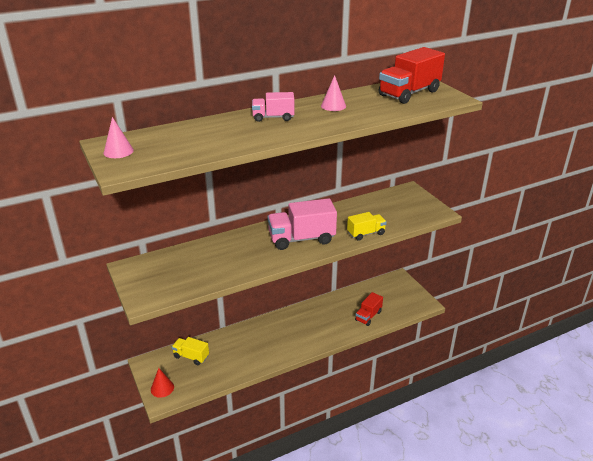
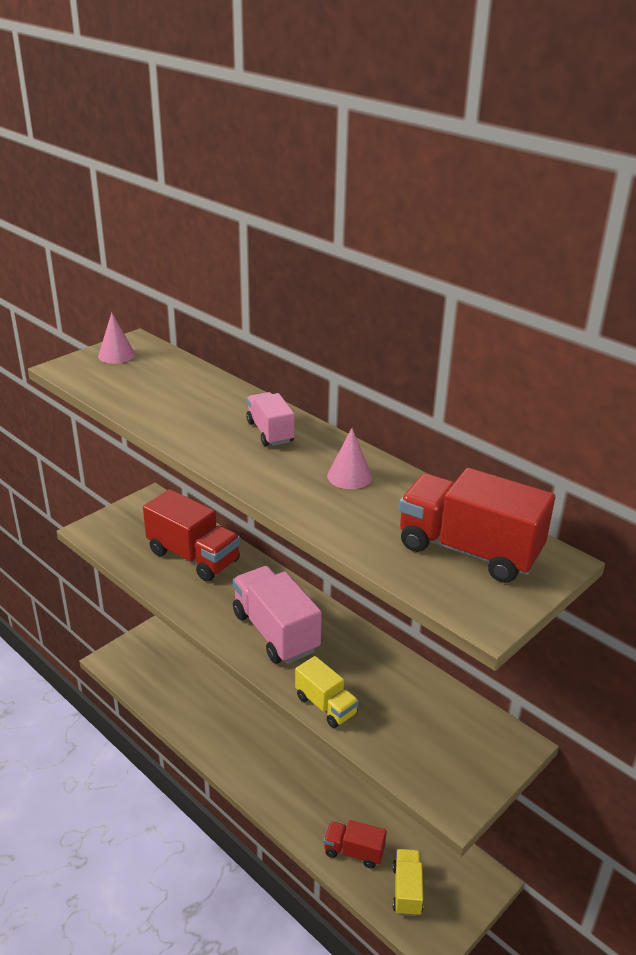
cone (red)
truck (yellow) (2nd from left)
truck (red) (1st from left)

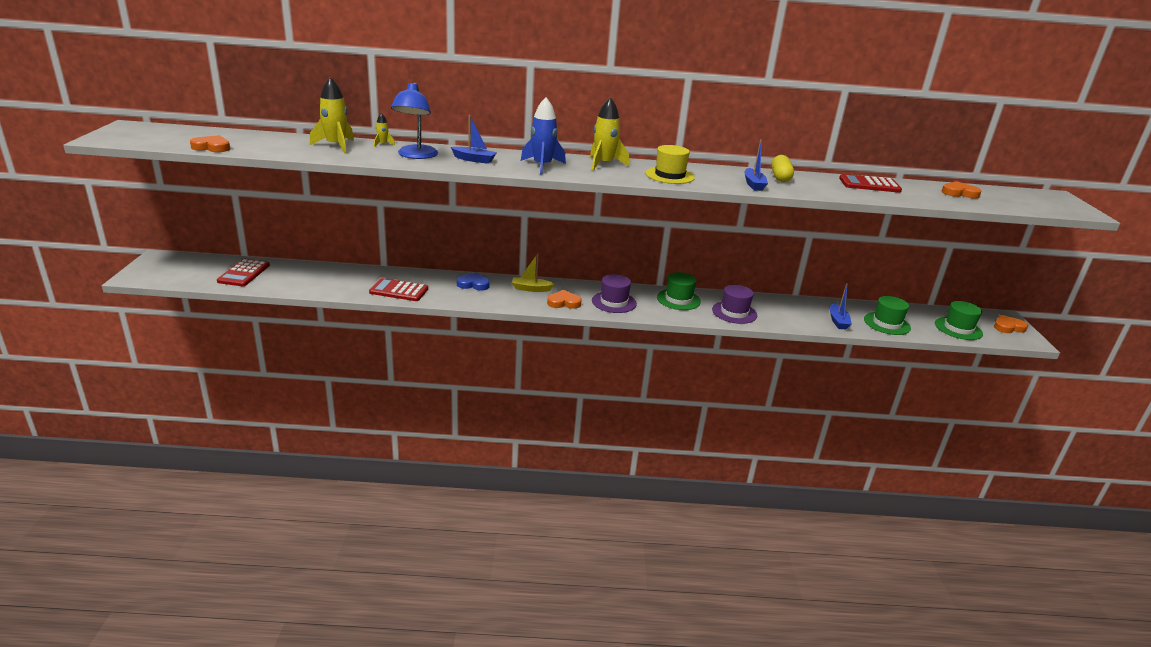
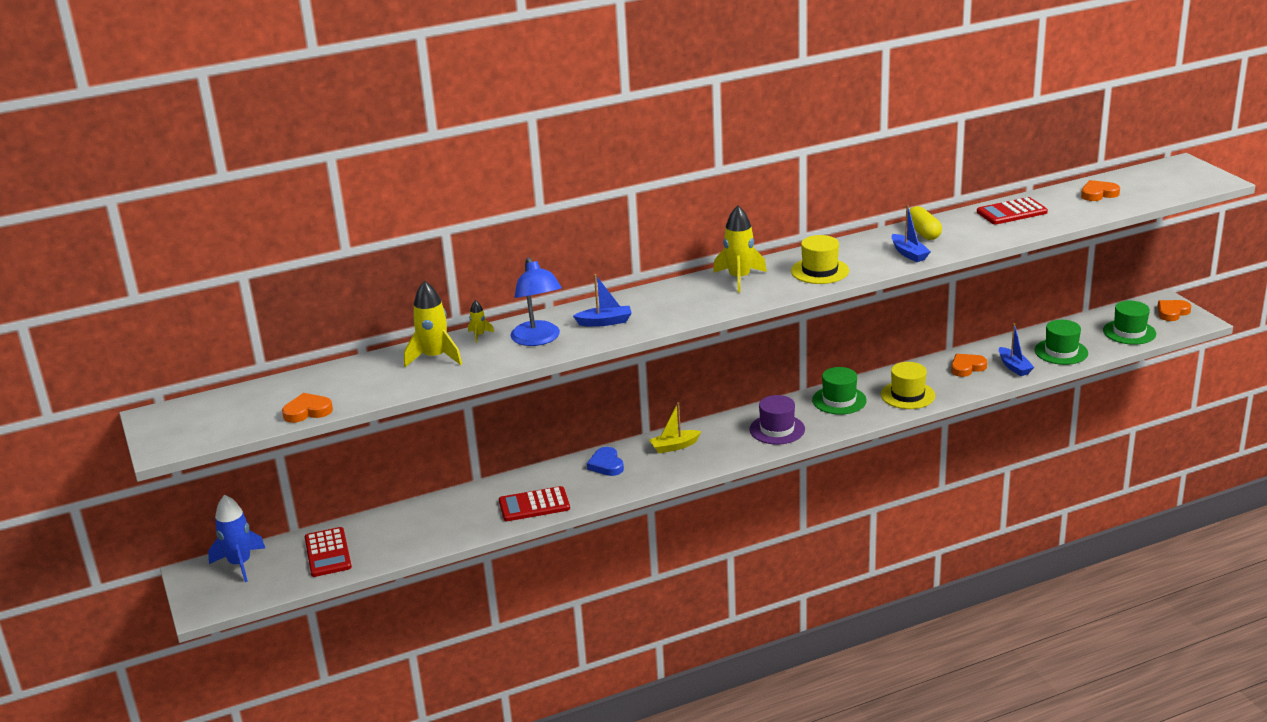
heart (blue)
rocket (blue)
heart (orange) (2nd from left)
hat (yellow) (2nd from left)

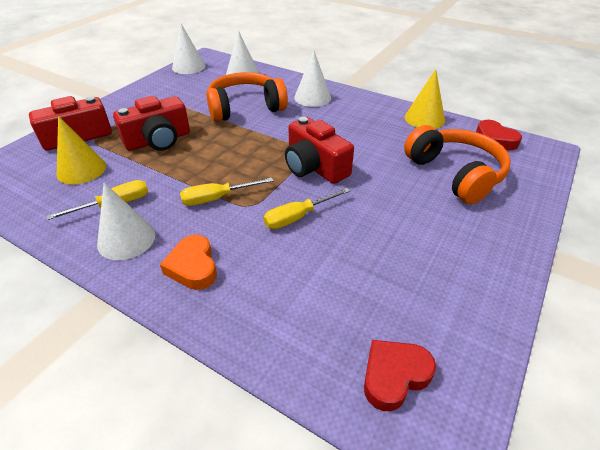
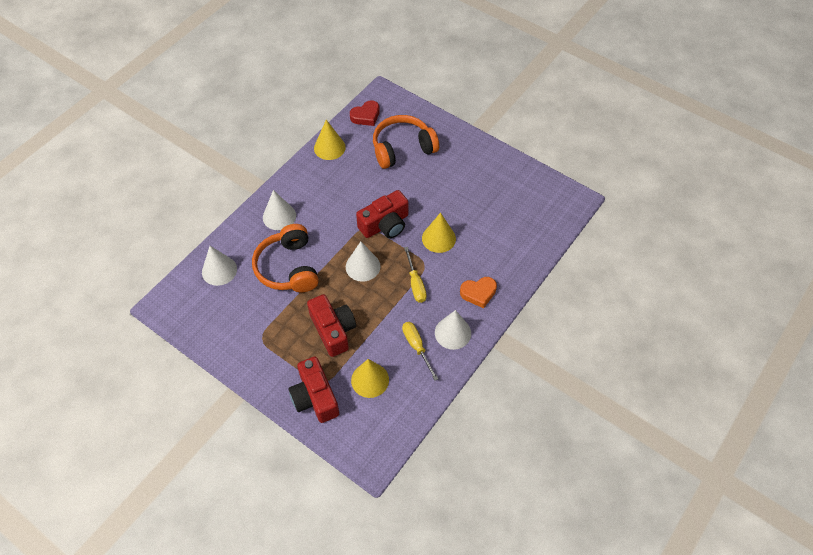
cone (white) (3rd from left)
cone (yellow) (3rd from left)
heart (red) (1st from left in the first image)

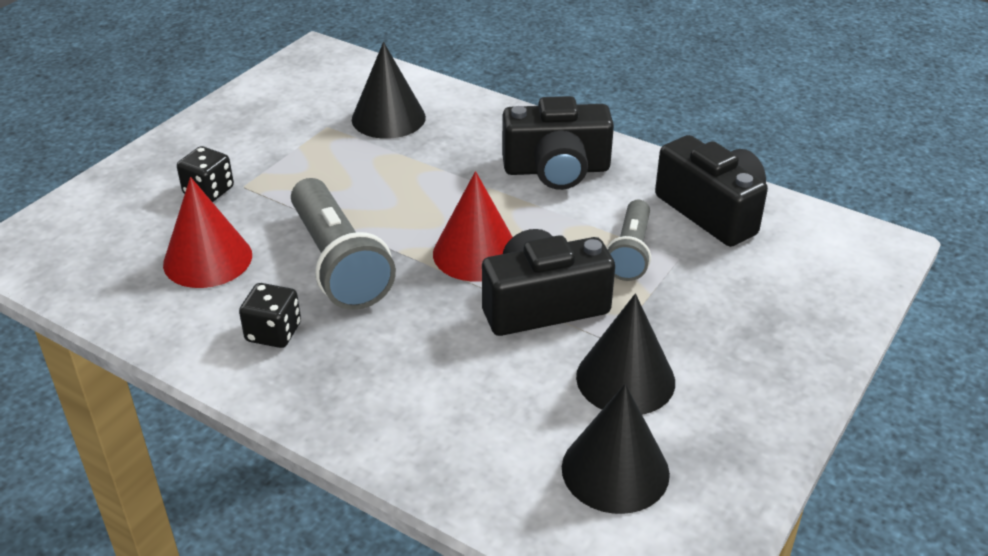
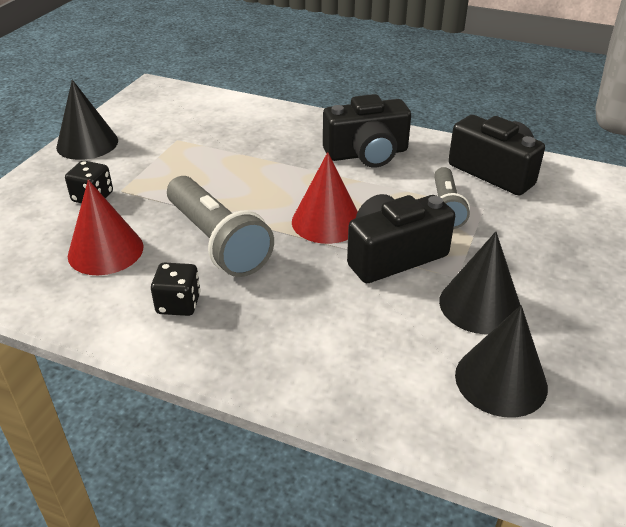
cone (black) (1st from left)

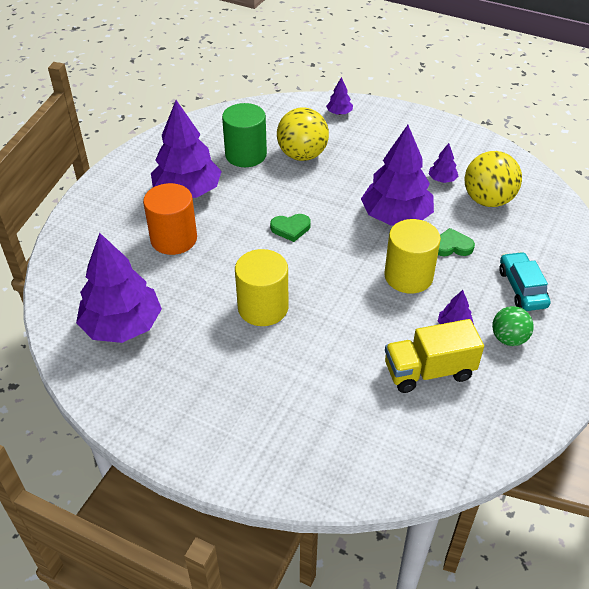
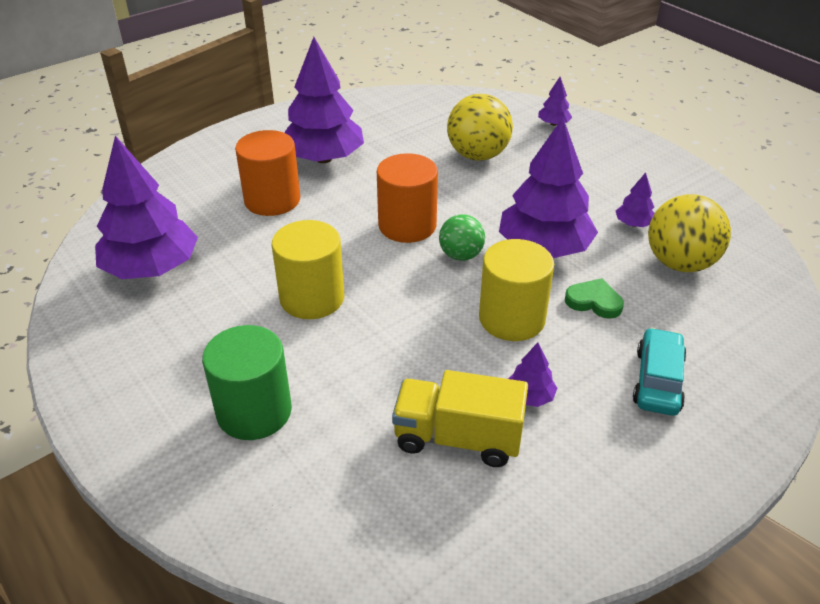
cylinder (green)
cylinder (orange) (2nd from left)
ball (green)

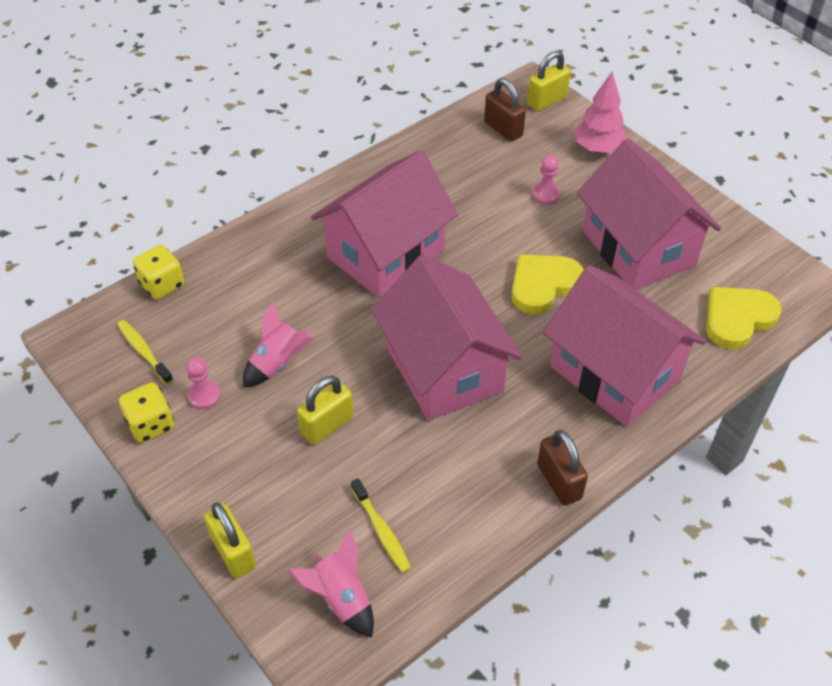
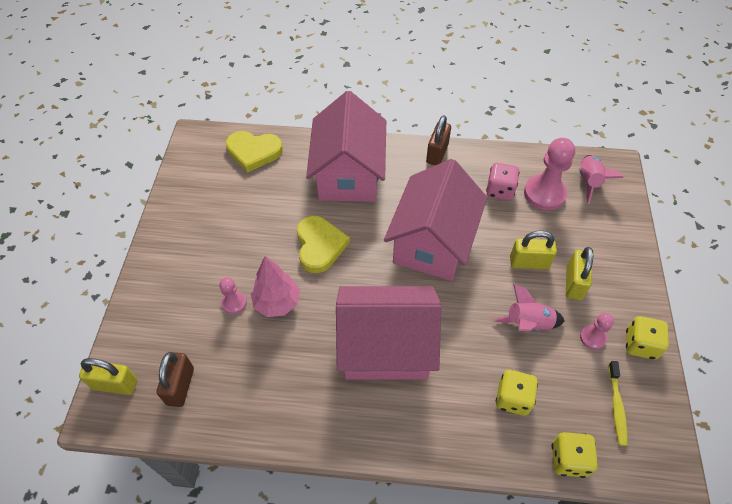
padlock (yellow) (3rd from left)
pawn (pink) (2nd from left)
heart (yellow) (2nd from left)
tree (pink)
house (pink) (4th from left in the first image)
dice (pink)
dice (yellow) (1st from left)

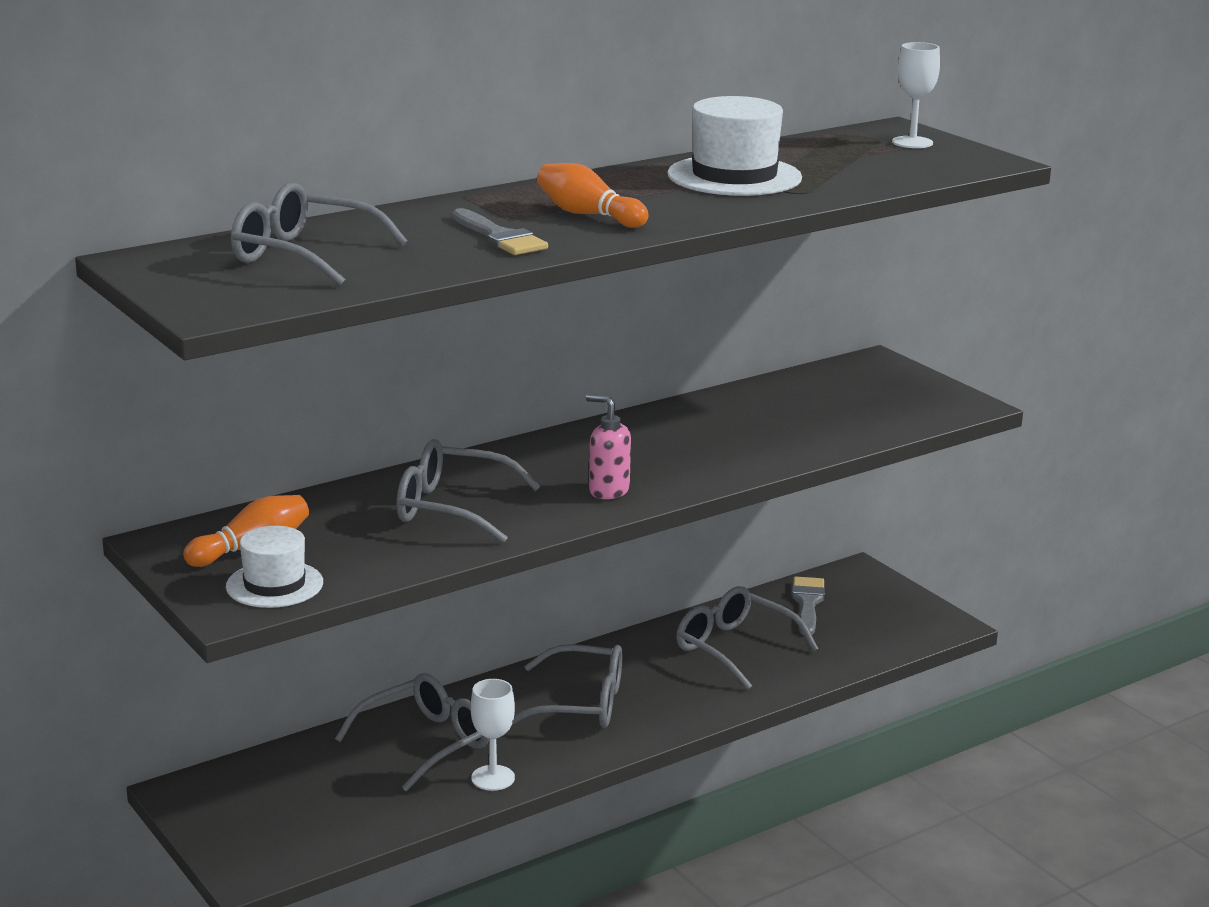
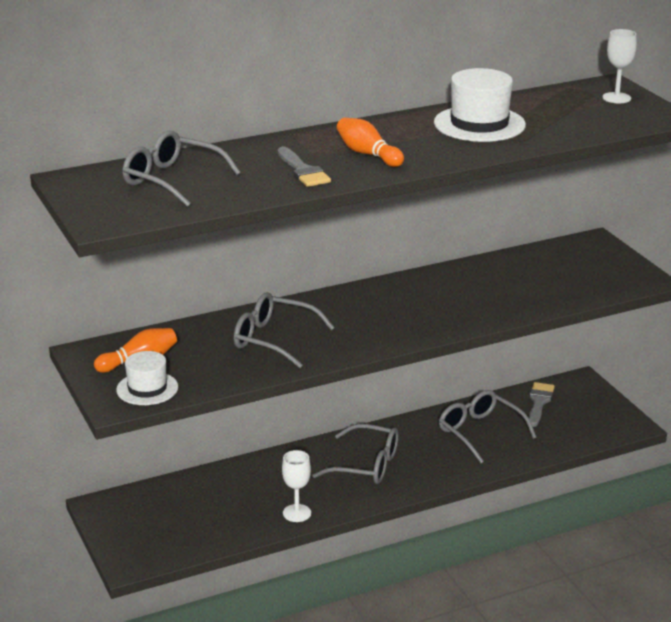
glasses (grey) (2nd from left in the first image)
soap dispenser (pink)

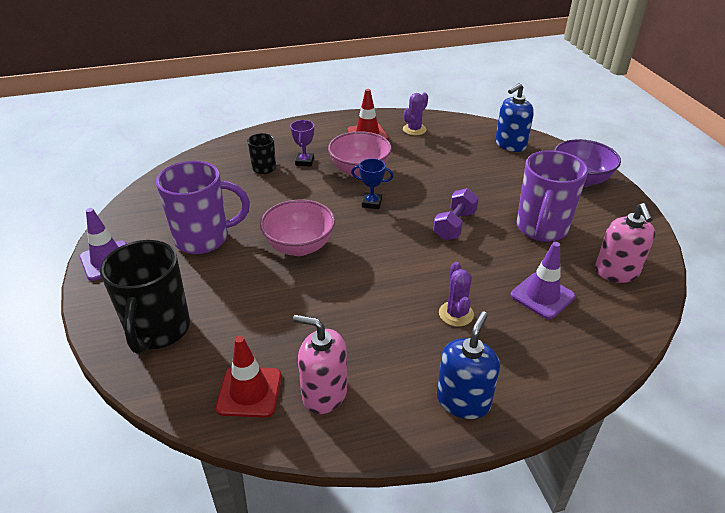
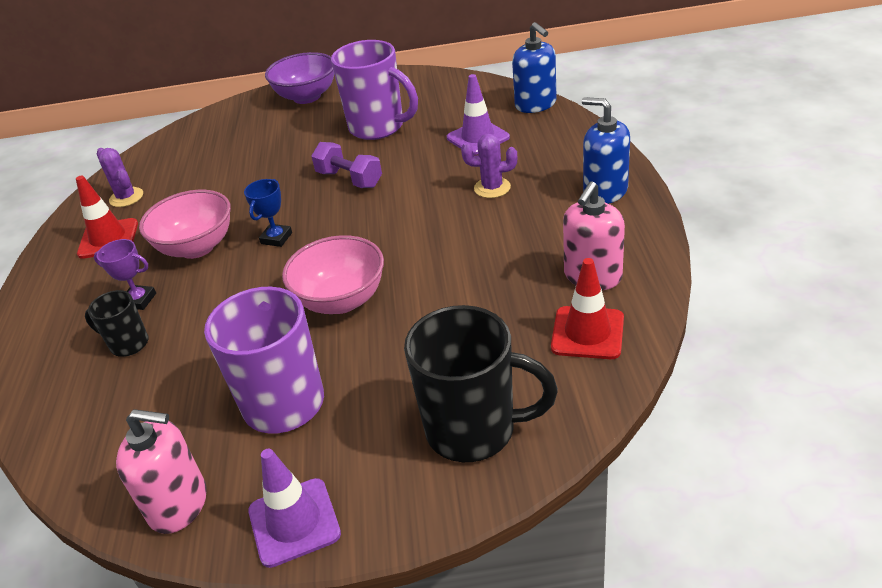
soap dispenser (blue) (1st from left)
soap dispenser (pink) (1st from left)

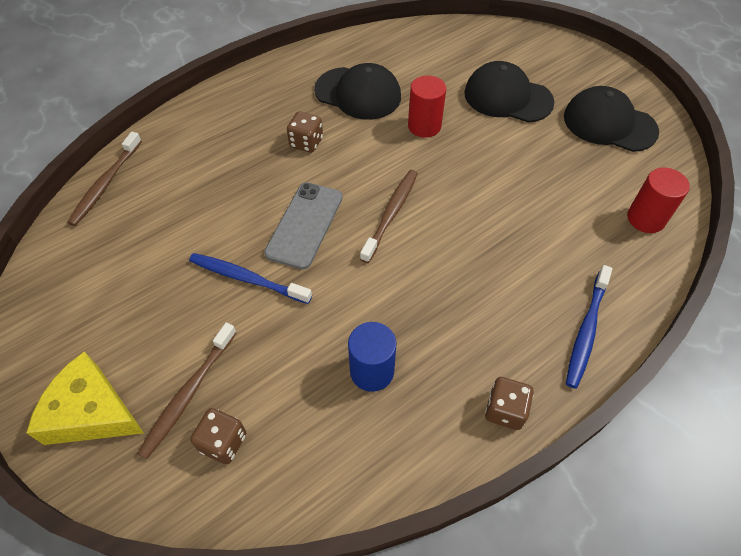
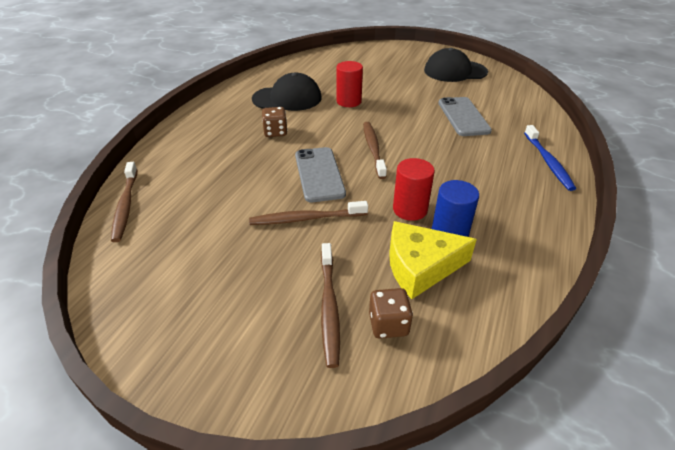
cheese (yellow)
toothbrush (brown) (2nd from left)
cap (black) (2nd from left in the first image)
dice (brown) (3rd from left in the first image)
cylinder (red) (2nd from left)
phone (grey) (2nd from left)

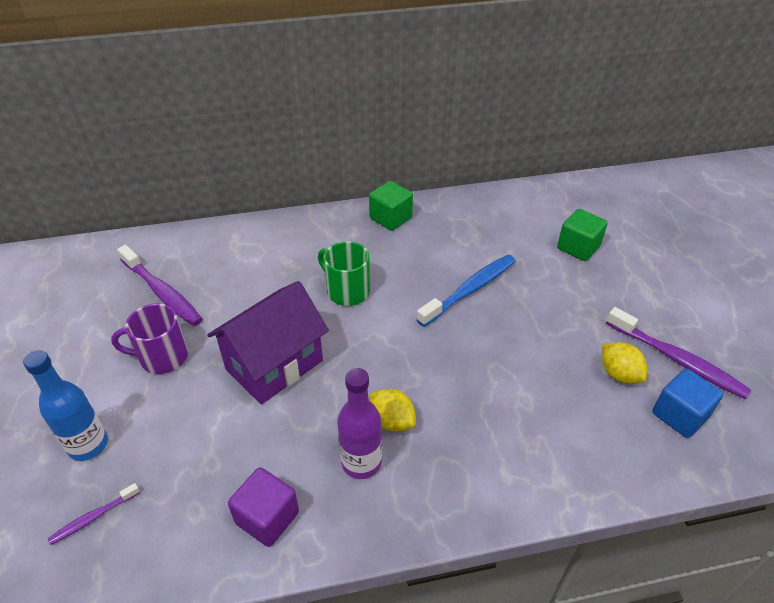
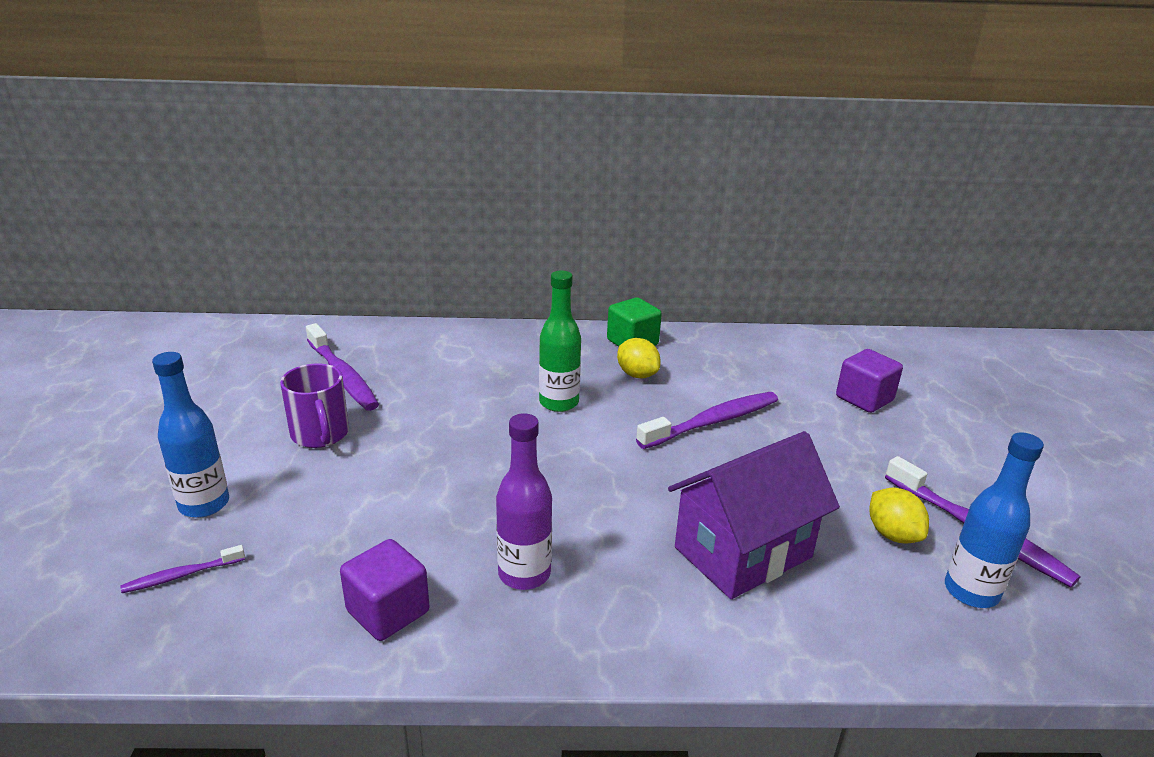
mug (purple)
house (purple)
bottle (green)
lemon (yellow) (1st from left)
toothbrush (purple) (3rd from left)
cube (purple) (2nd from left)
bottle (blue) (2nd from left)

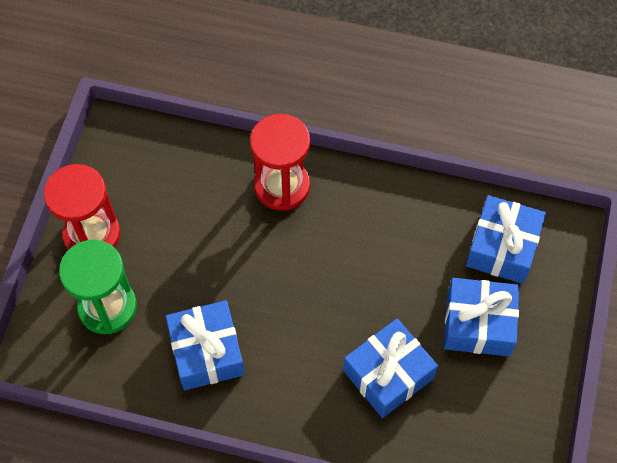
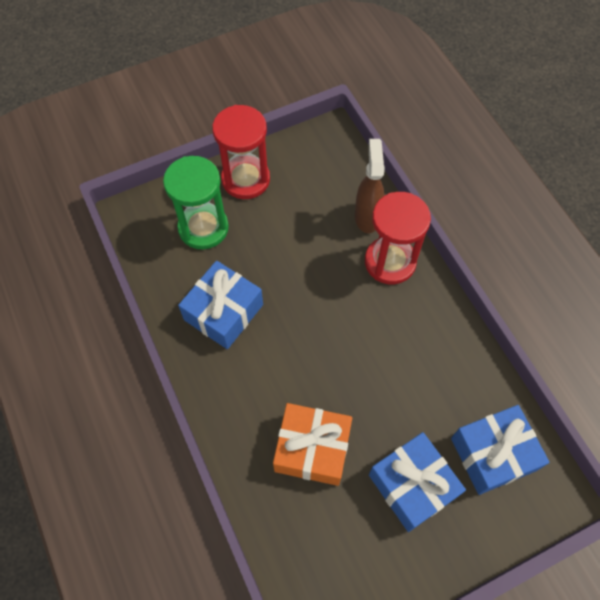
gift (orange)
spray bottle (brown)

